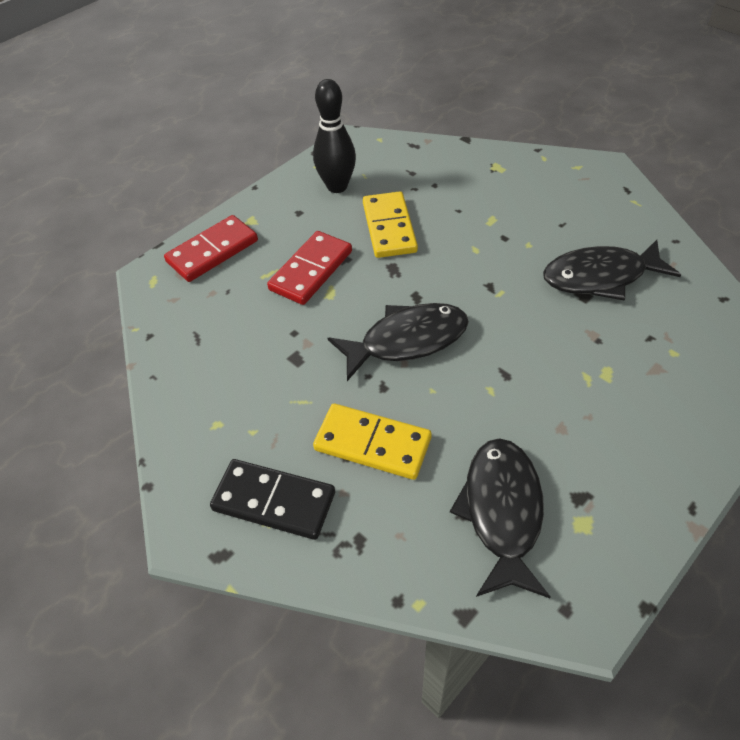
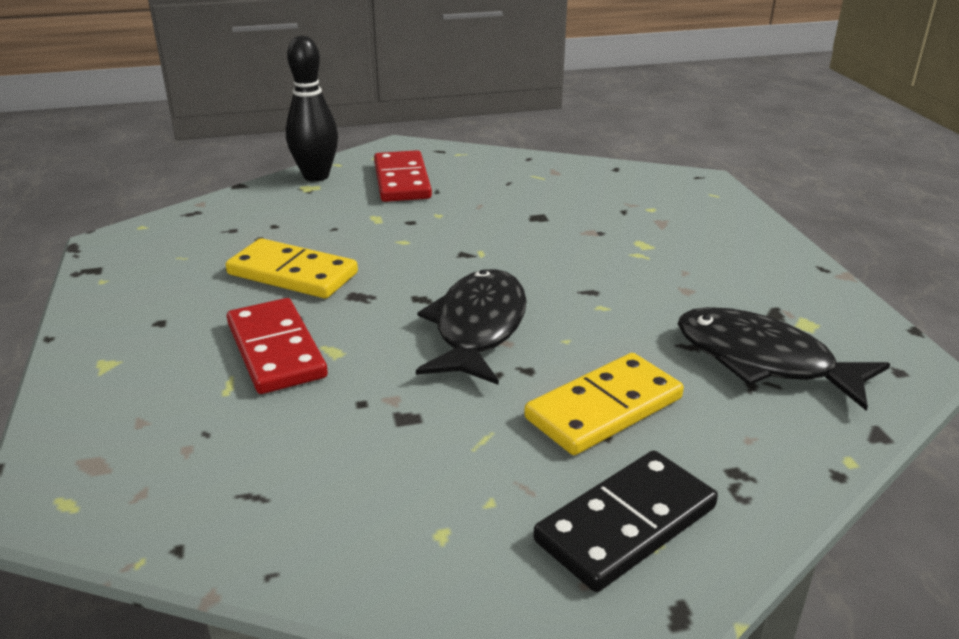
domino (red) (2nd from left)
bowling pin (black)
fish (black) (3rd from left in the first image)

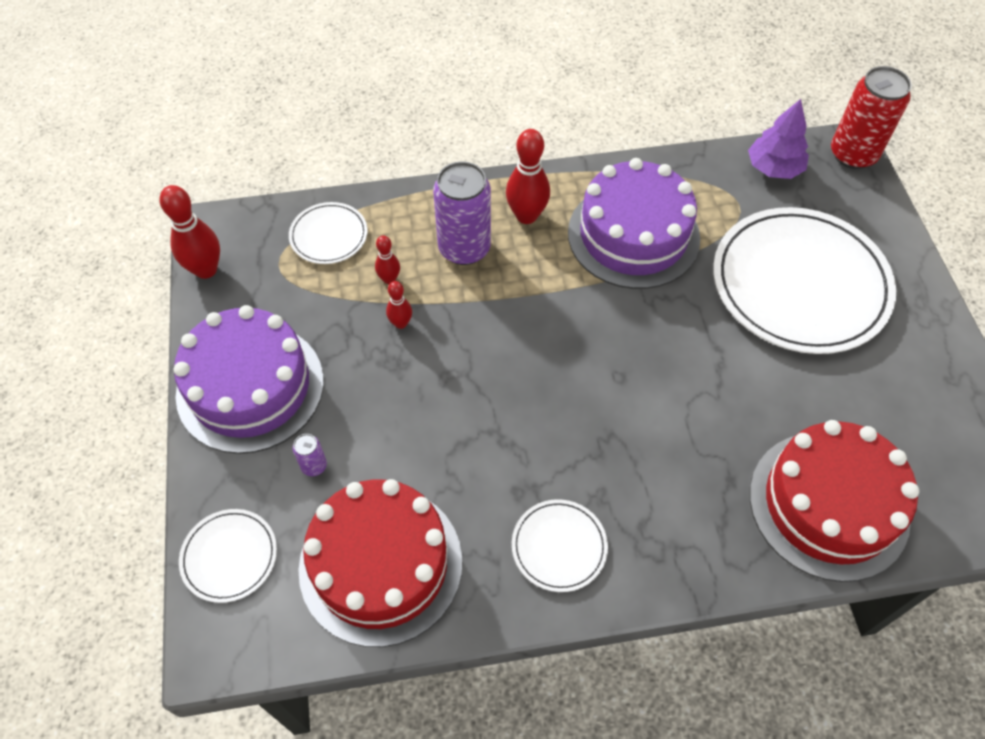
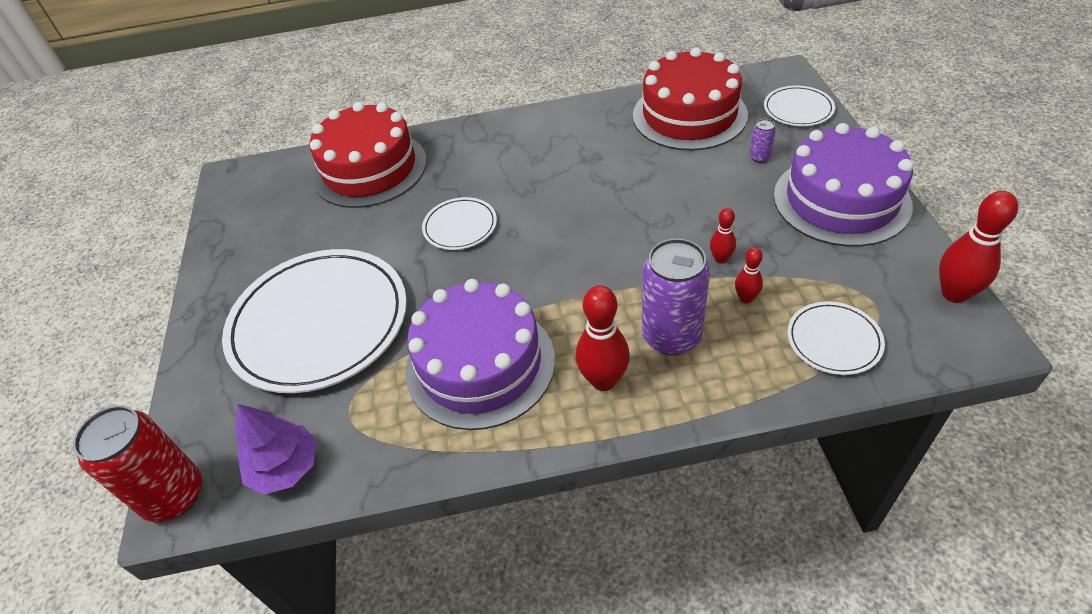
plate (white) (2nd from left)

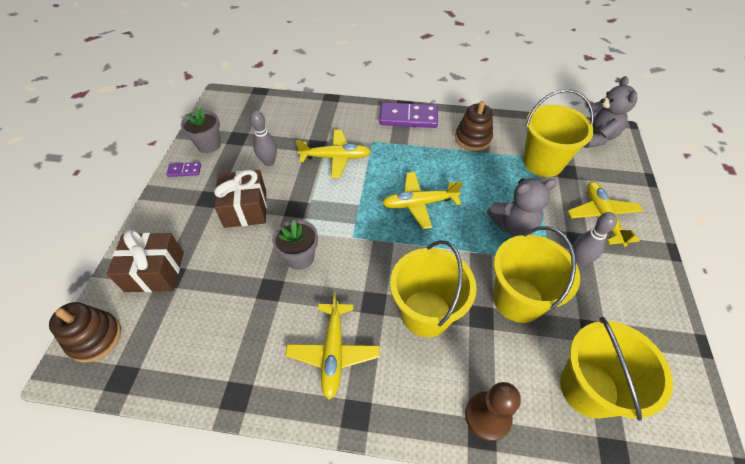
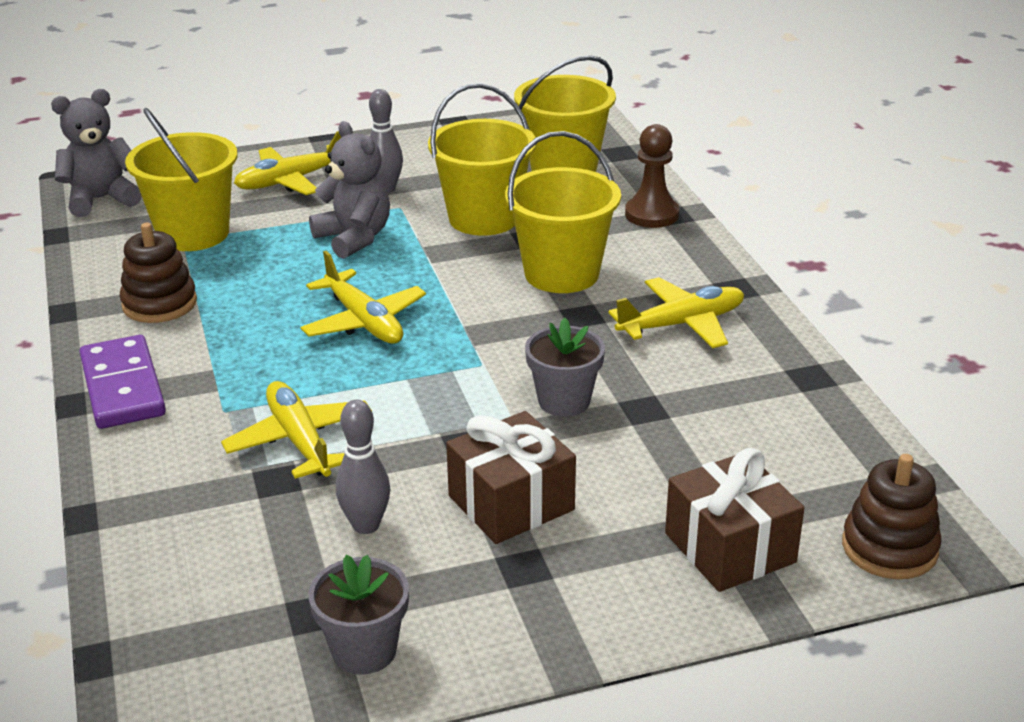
domino (purple) (1st from left in the first image)

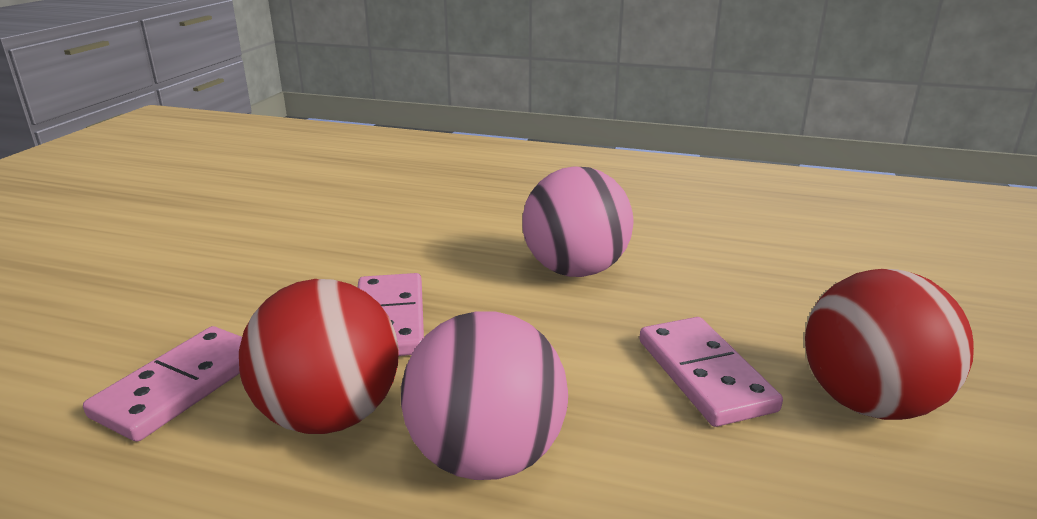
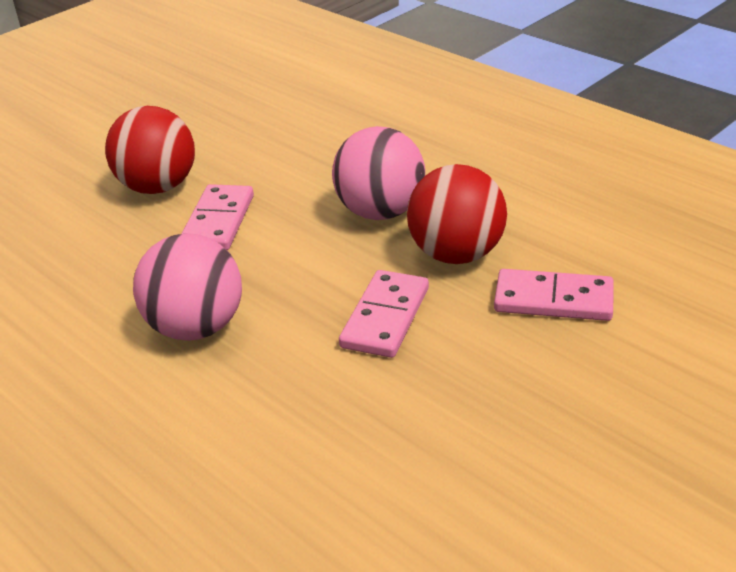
domino (pink) (3rd from left)

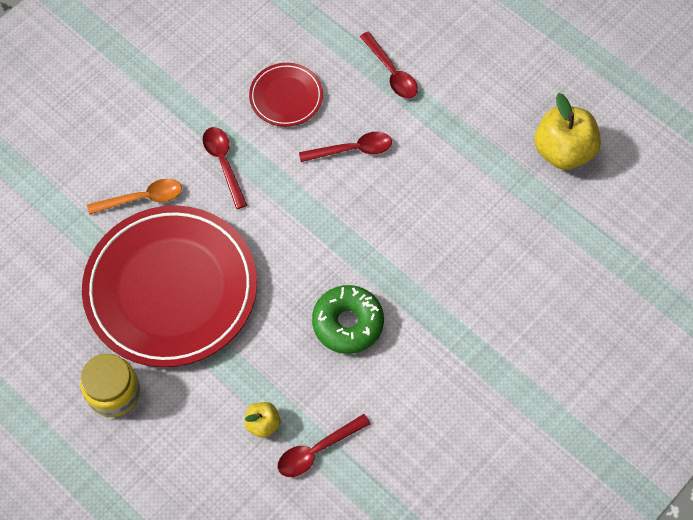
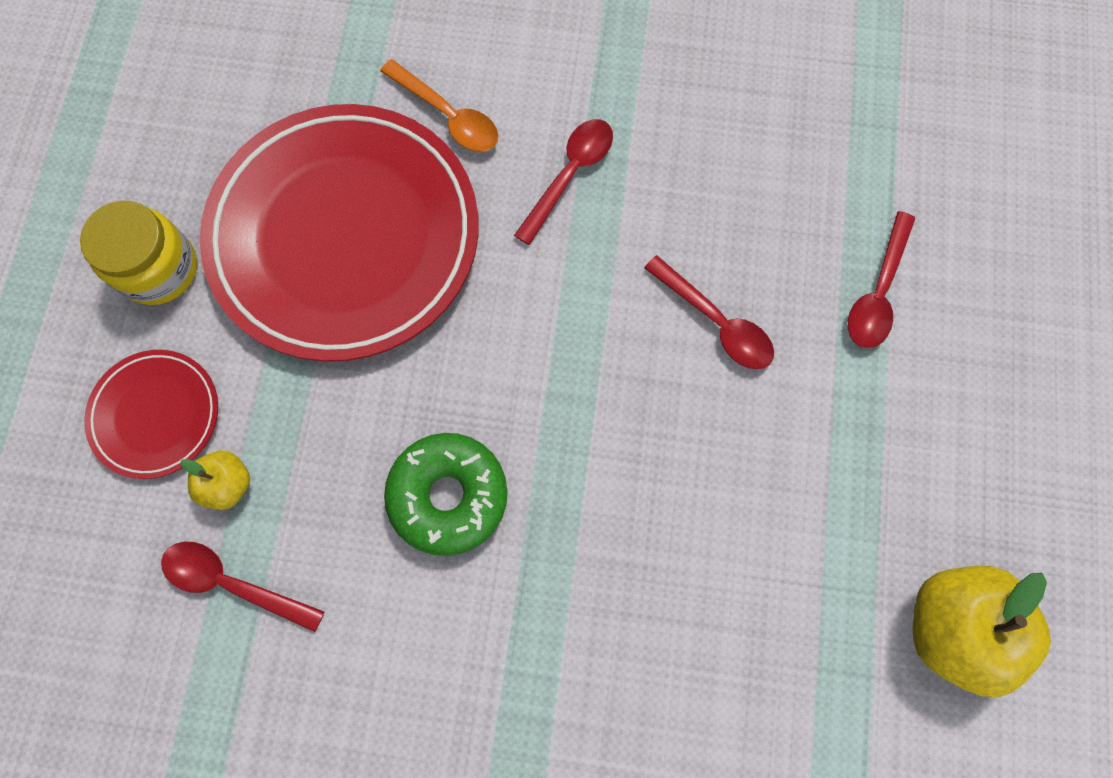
plate (red) (1st from left)

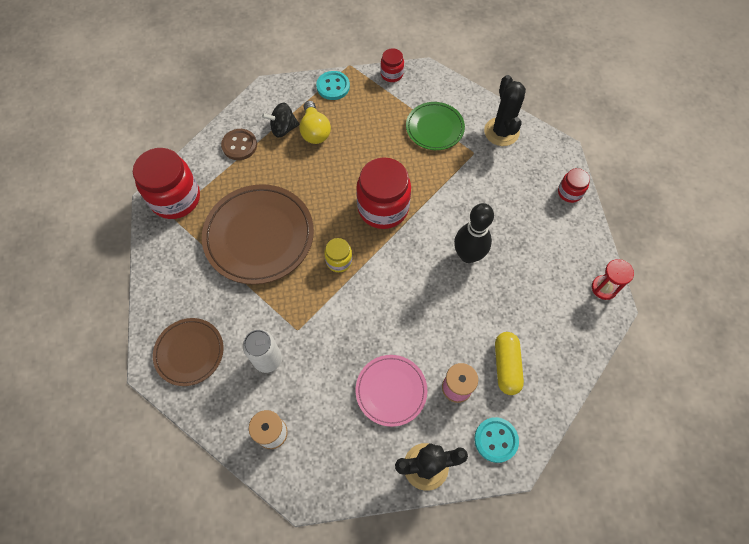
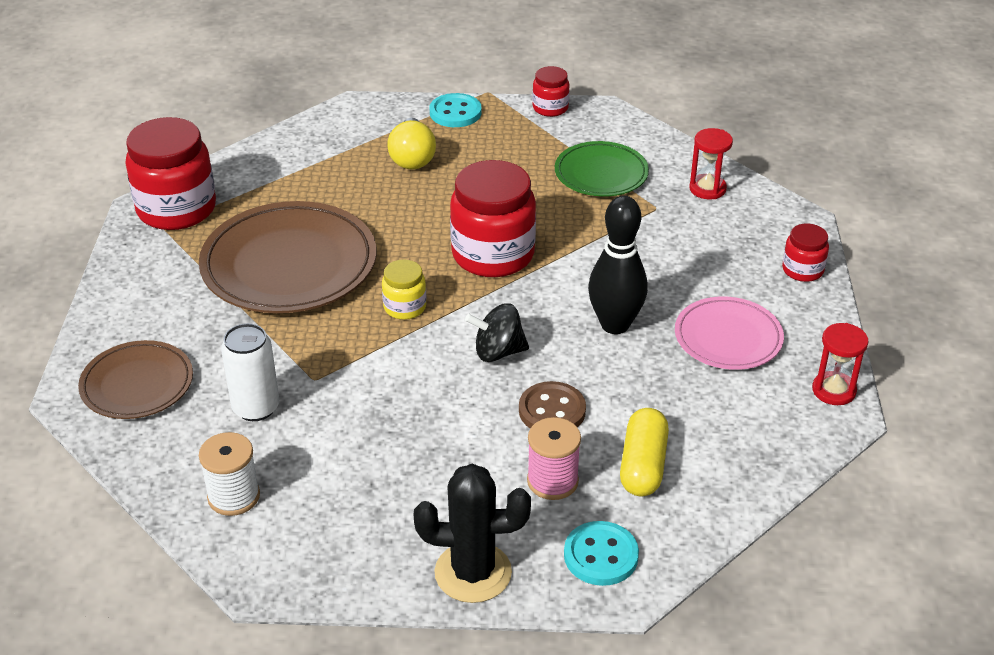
button (brown)
spinning top (black)
plate (pink)
hourglass (red) (1st from left)

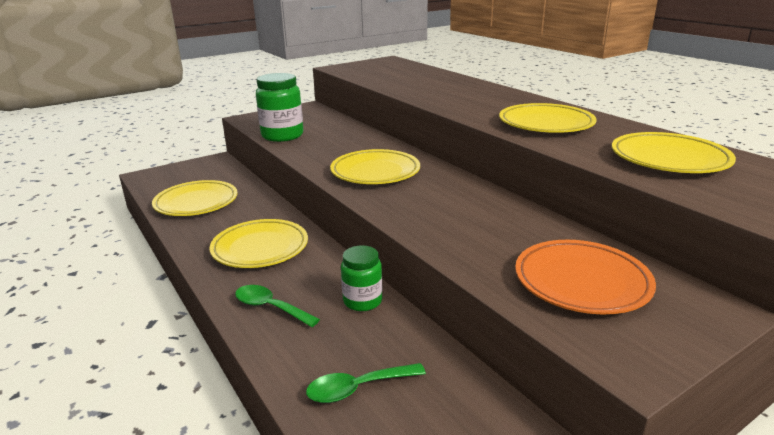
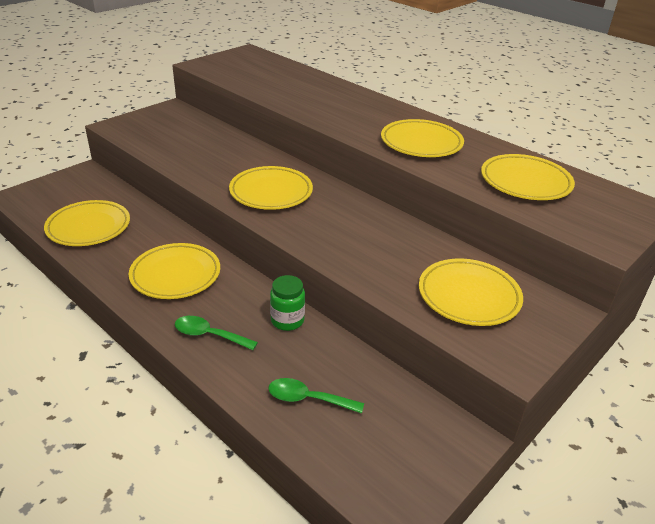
jar (green) (1st from left in the first image)
spoon (green) (2nd from left)
plate (yellow) (5th from left)

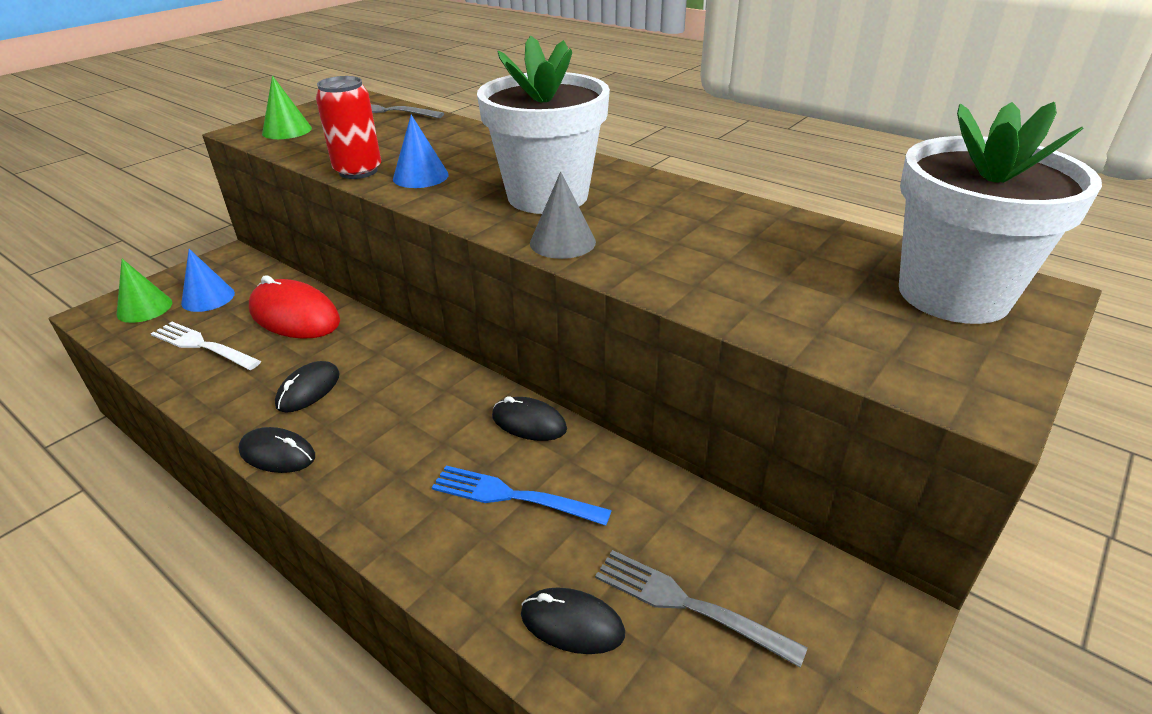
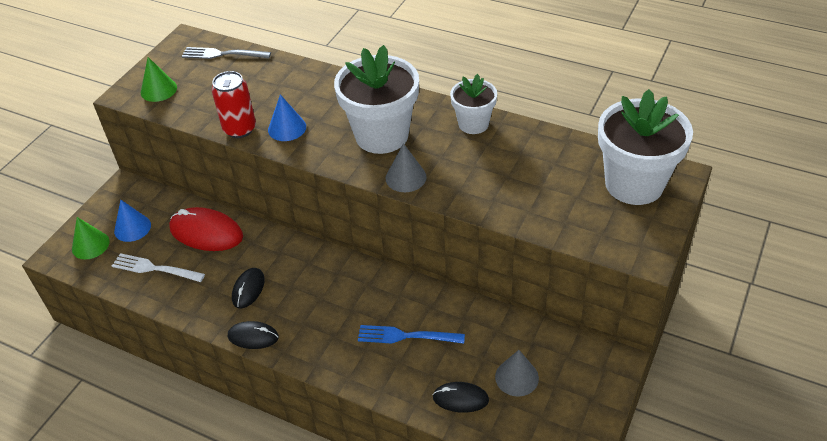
mouse (black) (3rd from left in the first image)
cone (grey) (2nd from left)
flower pot (white) (2nd from left)

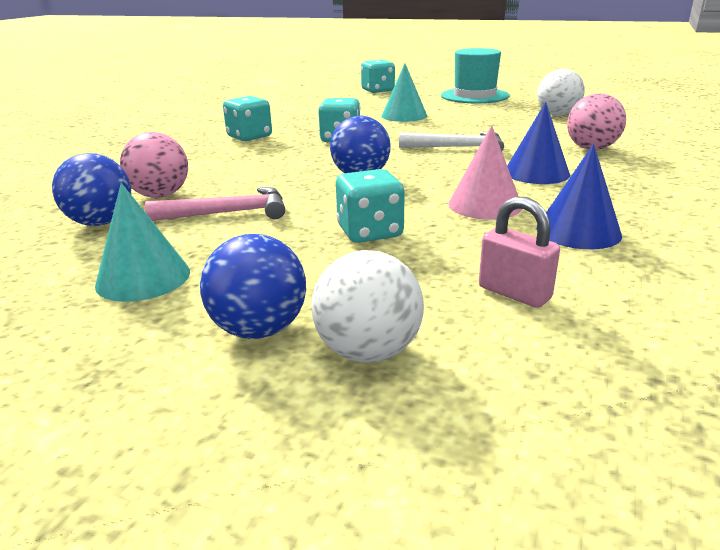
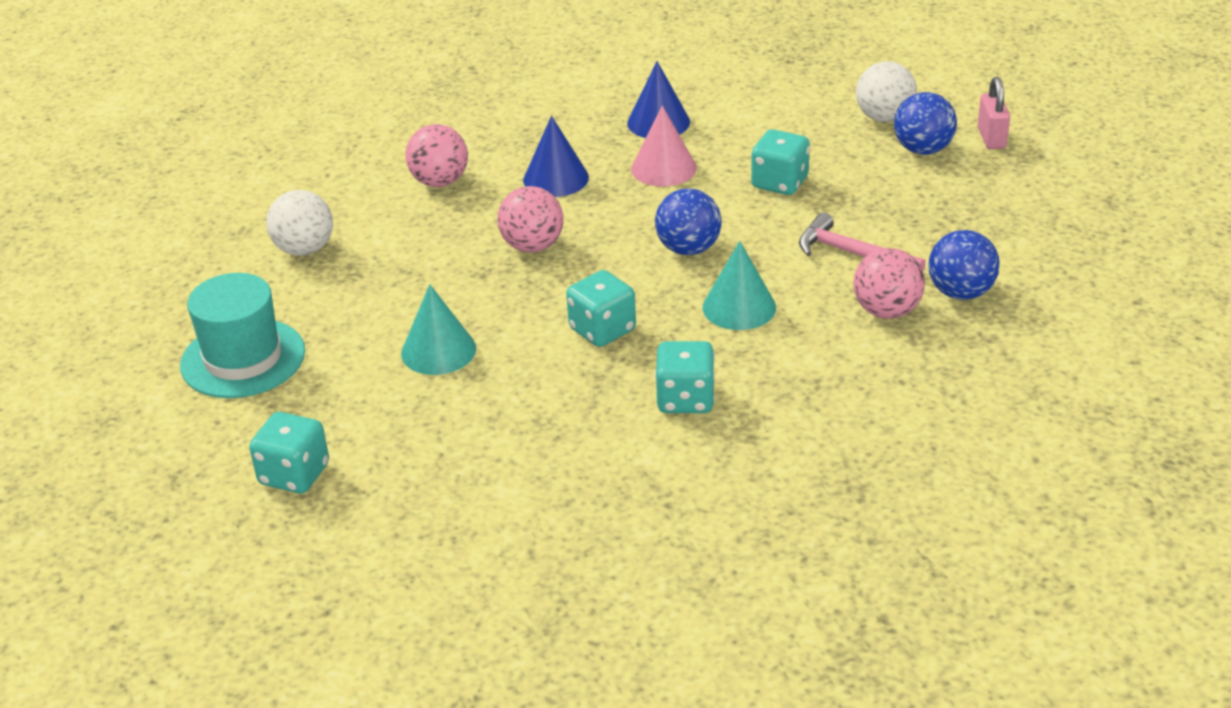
cone (turquoise) (2nd from left)
ball (pink) (2nd from left)
padlock (pink)

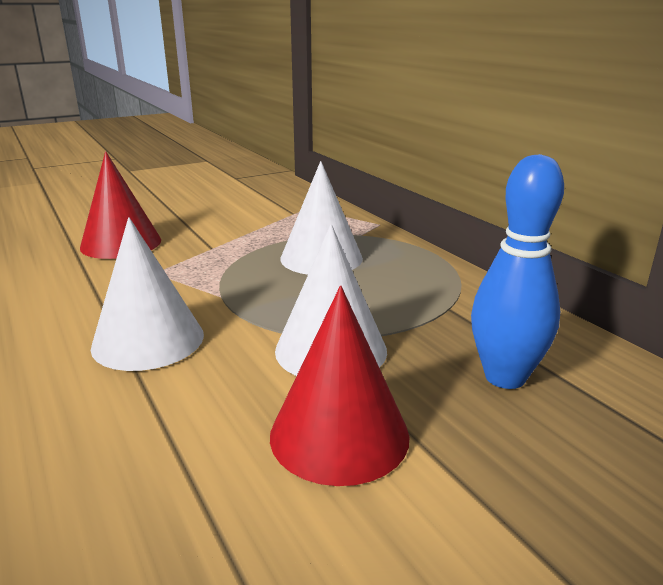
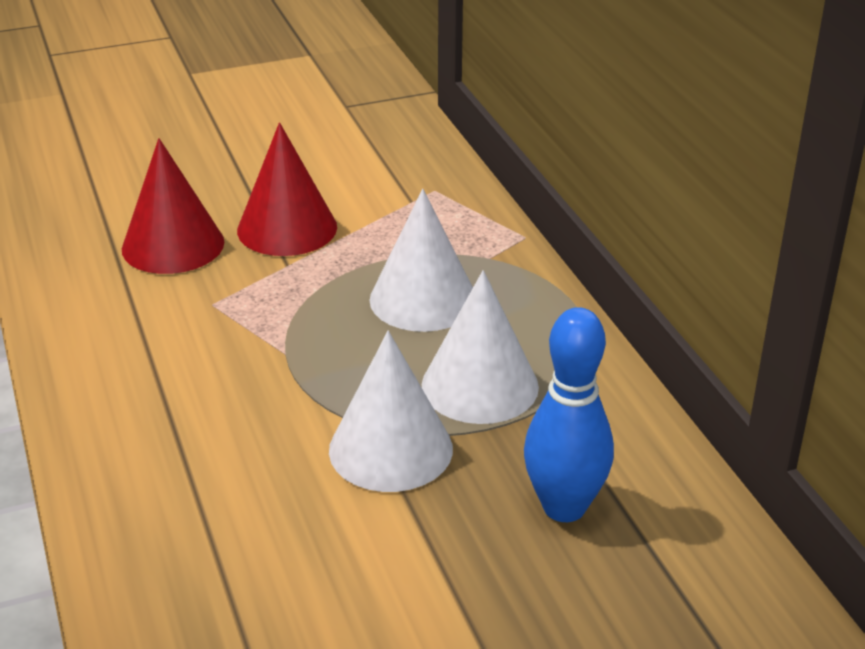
cone (white) (3rd from left)
cone (red) (2nd from left)

